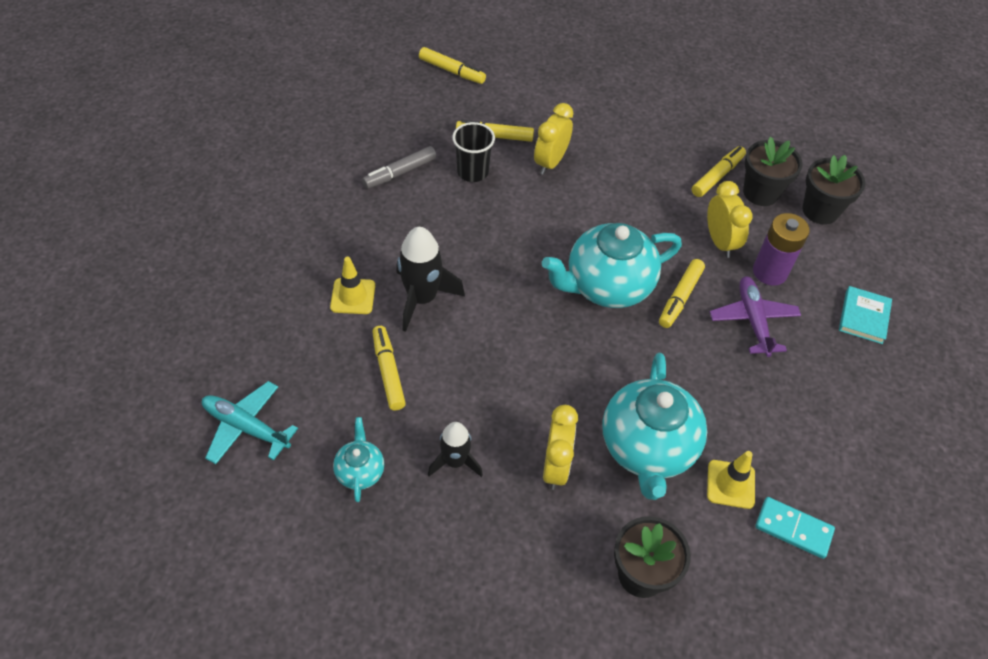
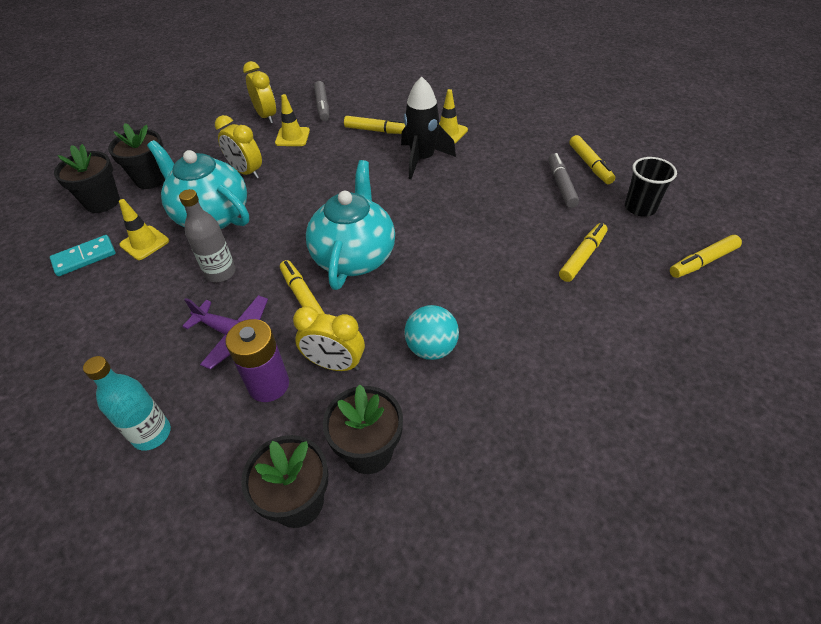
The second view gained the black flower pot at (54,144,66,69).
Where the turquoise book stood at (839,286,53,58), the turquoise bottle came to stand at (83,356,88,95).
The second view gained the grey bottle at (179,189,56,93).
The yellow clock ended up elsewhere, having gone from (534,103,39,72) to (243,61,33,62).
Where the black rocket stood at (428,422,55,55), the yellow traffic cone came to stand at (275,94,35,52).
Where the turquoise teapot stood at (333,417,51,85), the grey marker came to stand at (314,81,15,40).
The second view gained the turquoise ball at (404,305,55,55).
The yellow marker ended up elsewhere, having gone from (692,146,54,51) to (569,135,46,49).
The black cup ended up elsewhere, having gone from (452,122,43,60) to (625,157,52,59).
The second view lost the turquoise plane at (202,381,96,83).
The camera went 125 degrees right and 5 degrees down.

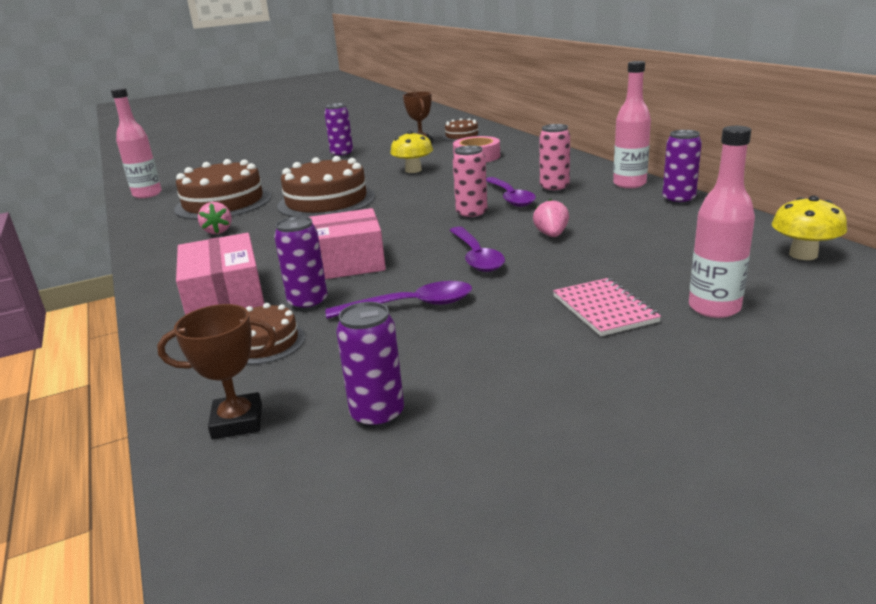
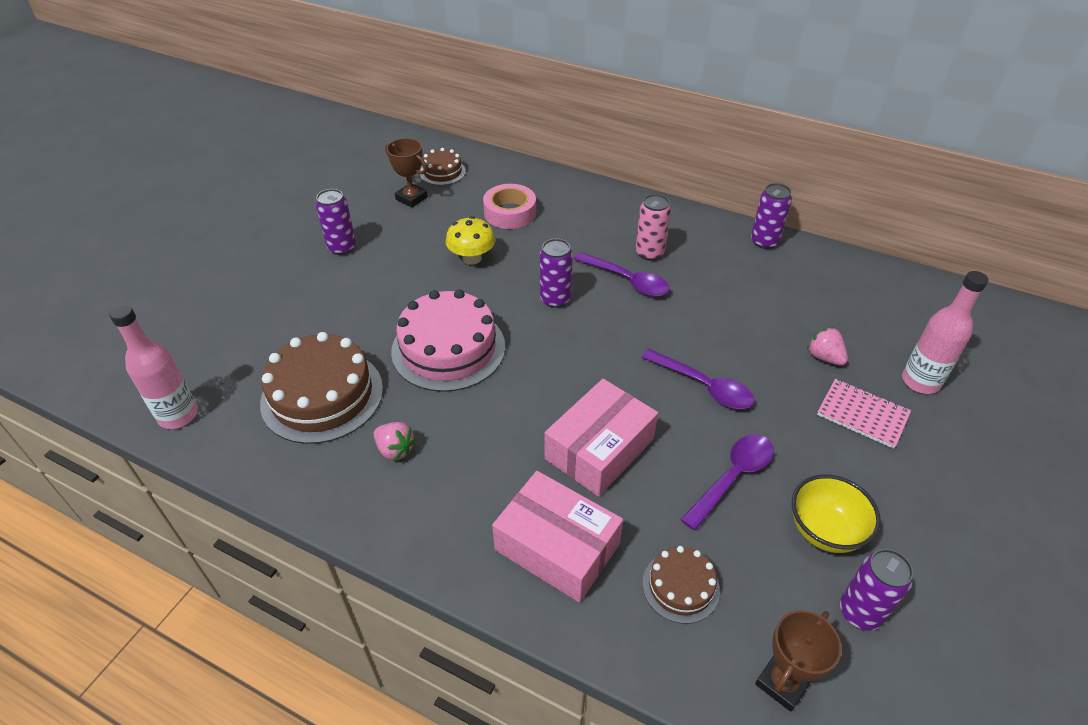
What was the brown cake at (277,156,98,61) turned into the pink cake at (391,290,114,102).
The purple can ended up elsewhere, having gone from (274,216,54,95) to (540,239,33,69).
The second view gained the yellow bowl at (792,474,89,79).
The pink strawberry ended up elsewhere, having gone from (533,199,36,38) to (807,327,41,39).
The second view lost the pink can at (453,145,35,75).
The second view lost the pink bottle at (613,61,38,127).
The second view lost the yellow mushroom at (772,196,75,64).
The camera went 40 degrees left and 20 degrees up.

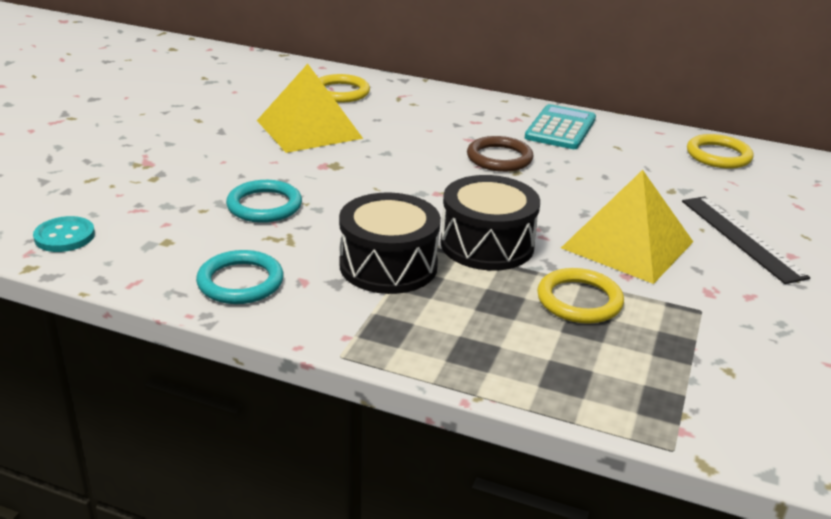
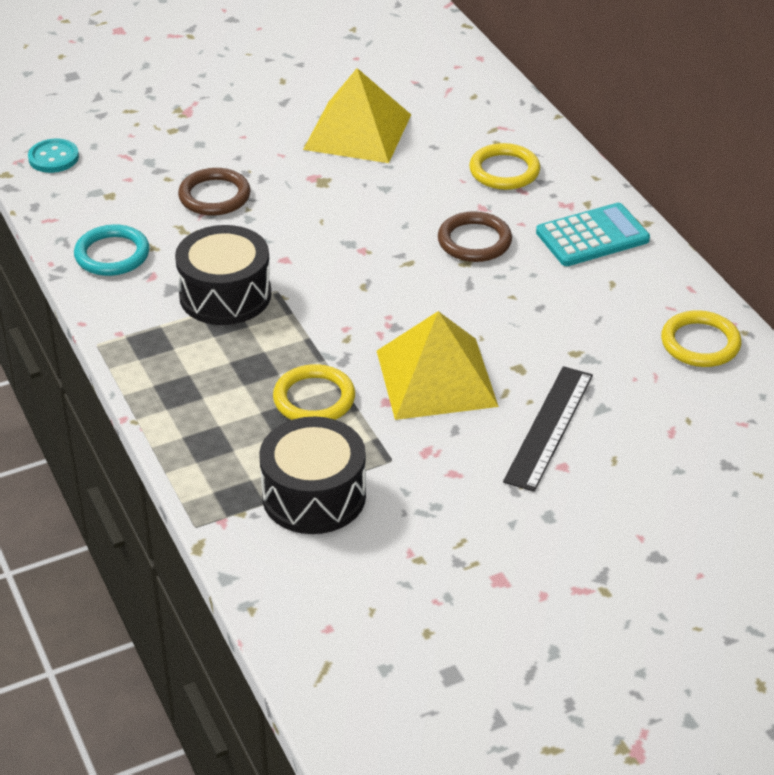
What was the turquoise ring at (226,180,76,43) turned into the brown ring at (178,168,73,48).
The black drum ended up elsewhere, having gone from (440,175,100,96) to (259,417,107,117).
The yellow ring ended up elsewhere, having gone from (319,74,51,29) to (469,143,71,47).
The camera went 45 degrees right and 10 degrees up.

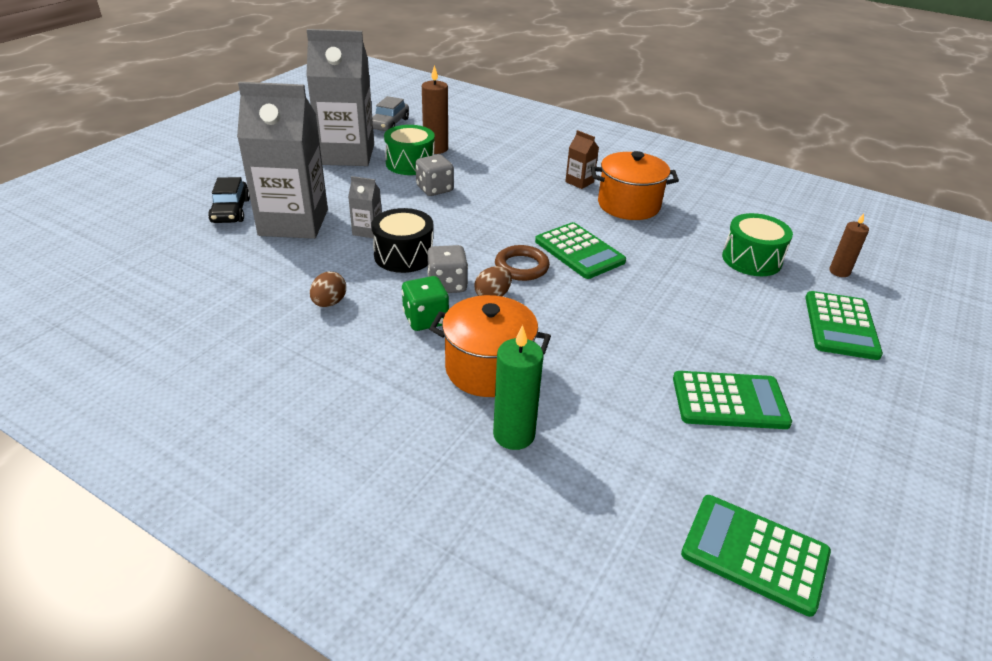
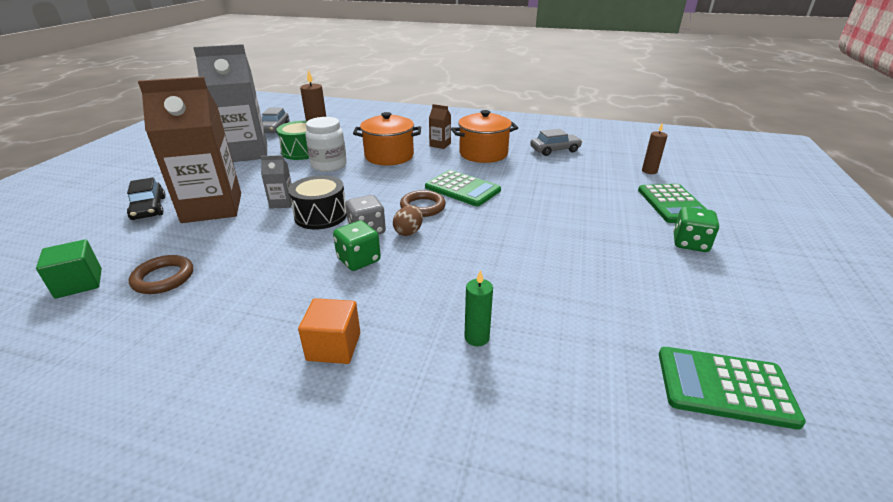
The second view gained the green cube at (36,240,66,58).
The second view gained the brown ring at (129,255,64,39).
What was the grey carton at (237,82,91,157) turned into the brown carton at (138,77,103,146).
The second view gained the orange cube at (298,298,62,66).
Where the grey dice stood at (415,154,39,42), the white jar came to stand at (305,117,42,55).
The orange pot ended up elsewhere, having gone from (429,295,122,102) to (353,112,68,53).
The size of the green candle at (493,325,51,125) changed by a factor of 0.65.
The second view gained the grey car at (530,129,52,27).
The second view gained the green dice at (673,206,46,46).
The second view lost the brown egg at (310,271,36,36).
The second view lost the green calculator at (673,371,119,58).
The second view lost the green drum at (722,213,71,63).
The camera went 15 degrees left and 5 degrees down.

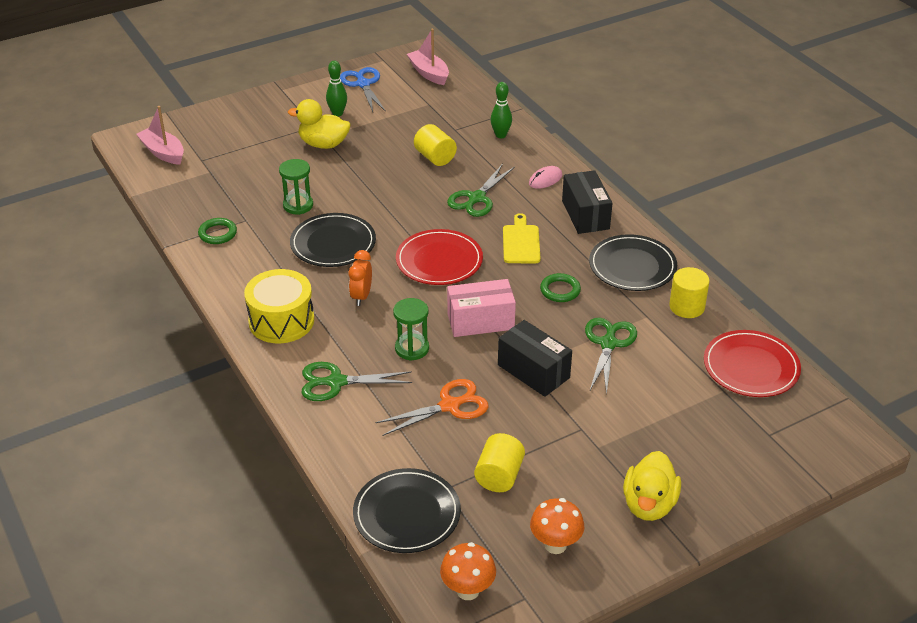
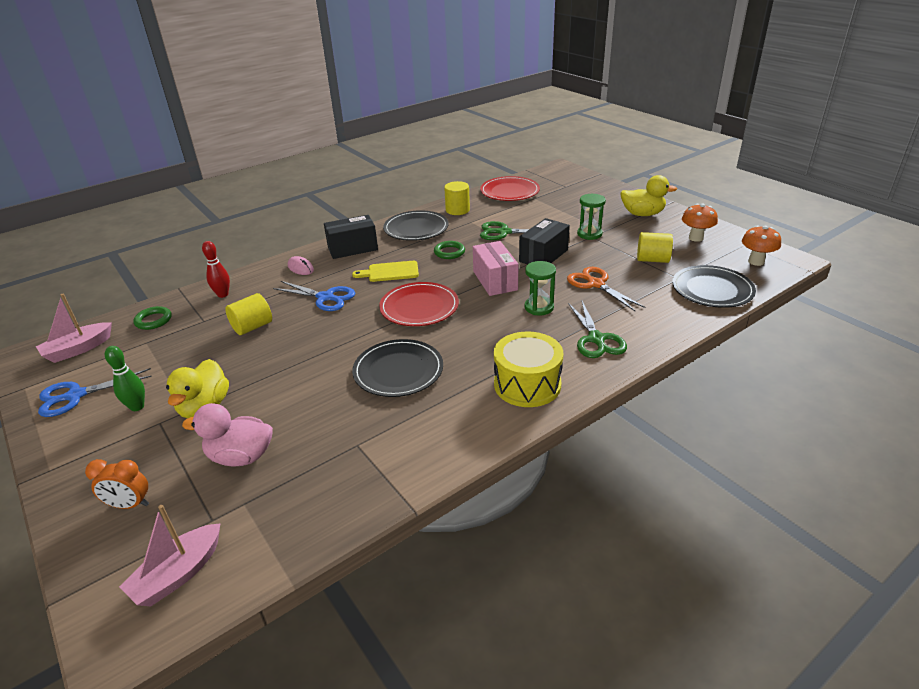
The orange clock ended up elsewhere, having gone from (349,250,23,56) to (85,459,64,50).
The green ring ended up elsewhere, having gone from (198,218,39,26) to (133,306,39,24).
The second view gained the pink duck at (182,403,91,64).
What was the green bowling pin at (491,82,21,56) turned into the red bowling pin at (202,241,28,57).
What was the green scissors at (447,164,68,53) turned into the blue scissors at (273,281,82,30).
The green hourglass ended up elsewhere, having gone from (279,159,34,56) to (577,194,29,46).
The camera went 95 degrees left and 5 degrees down.

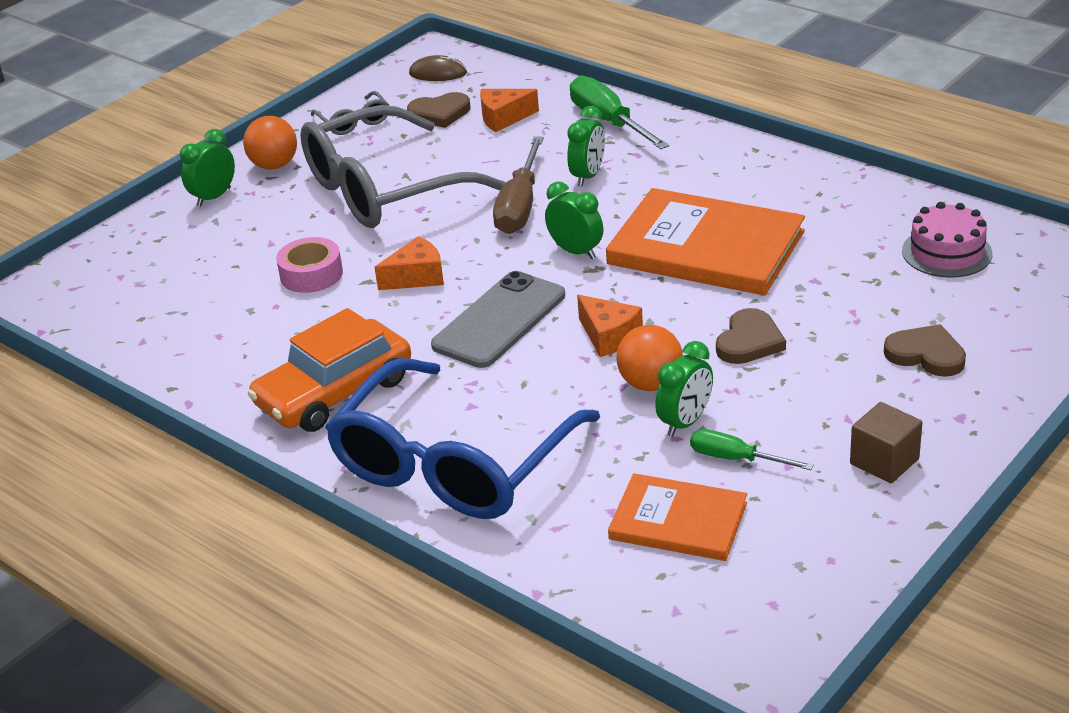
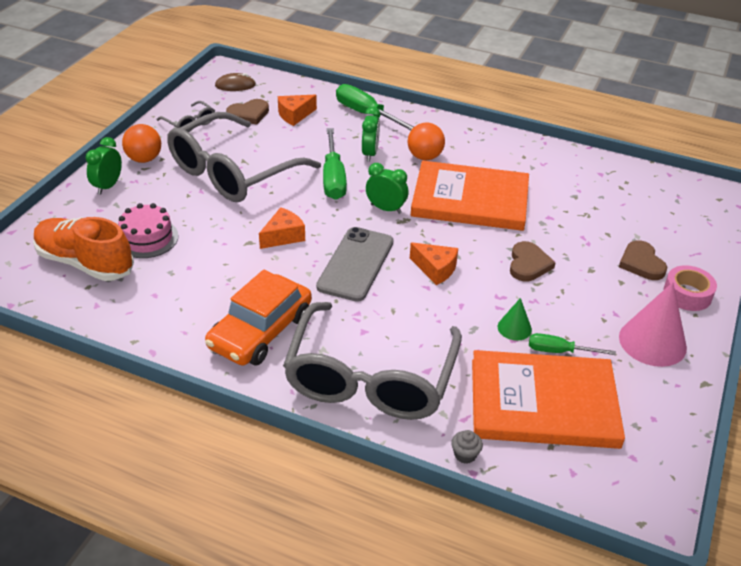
The second view gained the orange shoe at (33,217,101,64).
The pink cake ended up elsewhere, having gone from (902,202,90,76) to (118,203,60,55).
What was the blue glasses at (325,358,275,161) turned into the grey glasses at (283,302,179,118).
What was the brown screwdriver at (493,136,51,98) turned into the green screwdriver at (323,128,24,72).
The orange ball ended up elsewhere, having gone from (616,325,67,66) to (408,123,37,37).
The second view gained the grey cupcake at (451,430,32,34).
The size of the orange book at (608,473,139,88) changed by a factor of 1.71.
Where the green clock stood at (655,341,58,96), the green cone came to stand at (498,298,34,43).
The brown heart at (884,324,82,53) ended up facing another way, 120 degrees counterclockwise from before.
Where the brown cube stood at (850,402,72,81), the pink cone came to stand at (619,282,68,85).
The pink tape ended up elsewhere, having gone from (276,237,67,56) to (663,265,54,46).
The camera went 20 degrees left and 5 degrees up.

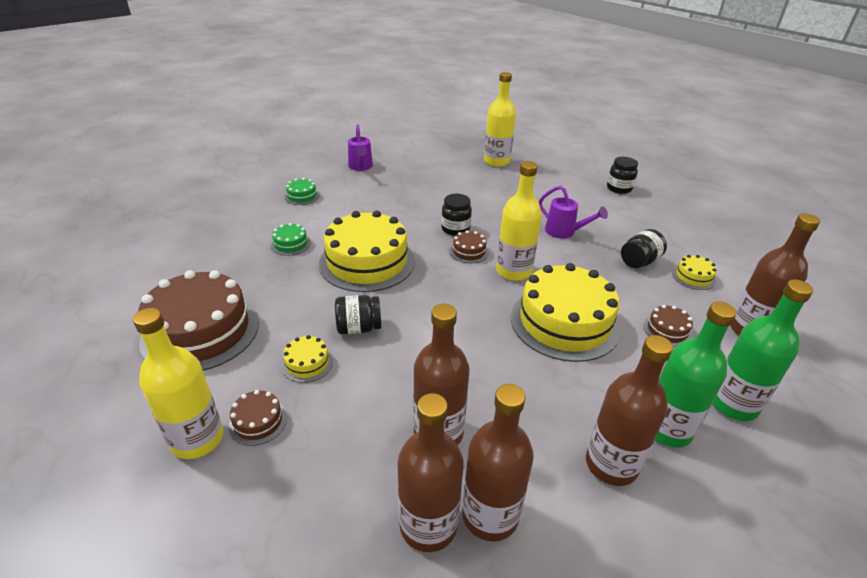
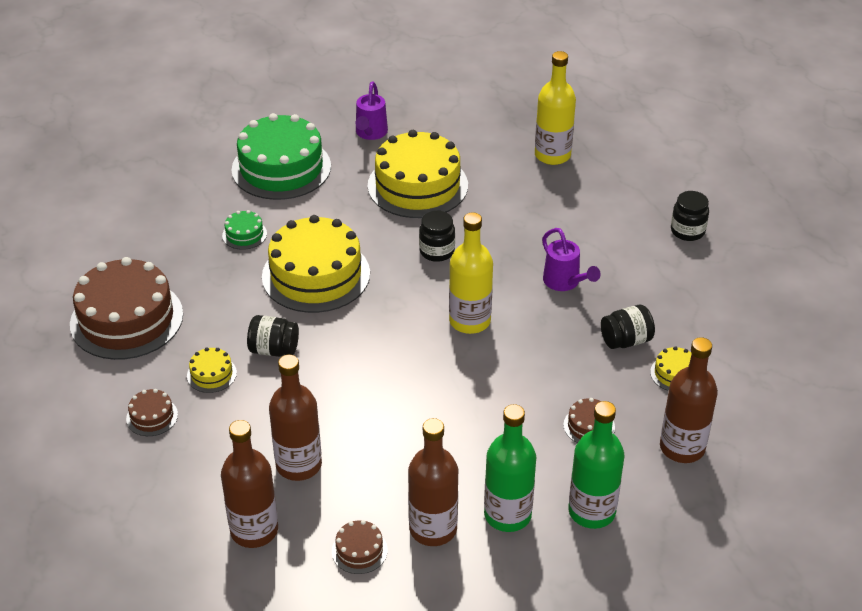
The size of the green cake at (285,178,34,27) changed by a factor of 2.35.
The brown cake ended up elsewhere, having gone from (450,230,39,33) to (332,520,56,54).
The yellow cake ended up elsewhere, having gone from (511,263,110,99) to (367,130,101,88).
The second view lost the yellow bottle at (133,308,90,151).
The second view lost the brown bottle at (462,384,72,157).
The camera went 20 degrees right and 5 degrees up.

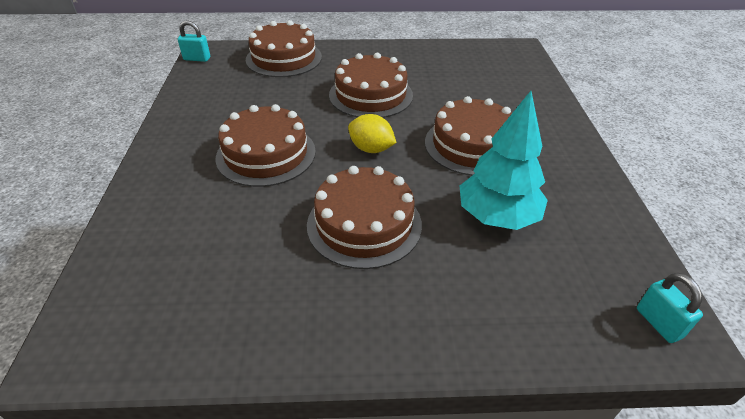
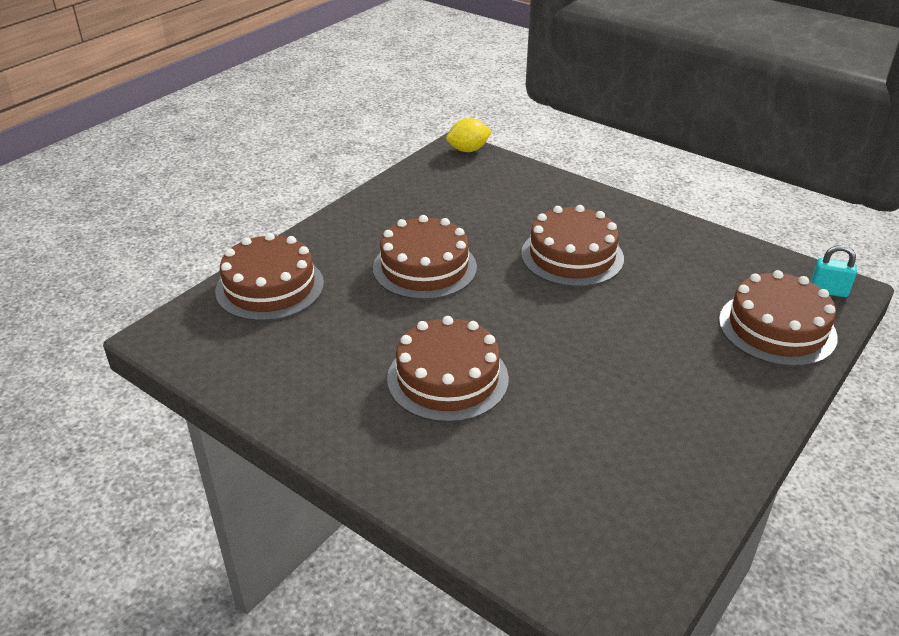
The yellow lemon ended up elsewhere, having gone from (348,114,49,39) to (446,118,46,34).
The brown cake ended up elsewhere, having gone from (307,166,115,103) to (719,270,119,97).
The second view lost the turquoise padlock at (178,20,32,42).
The second view lost the turquoise tree at (460,91,88,139).
The camera went 50 degrees left and 5 degrees down.

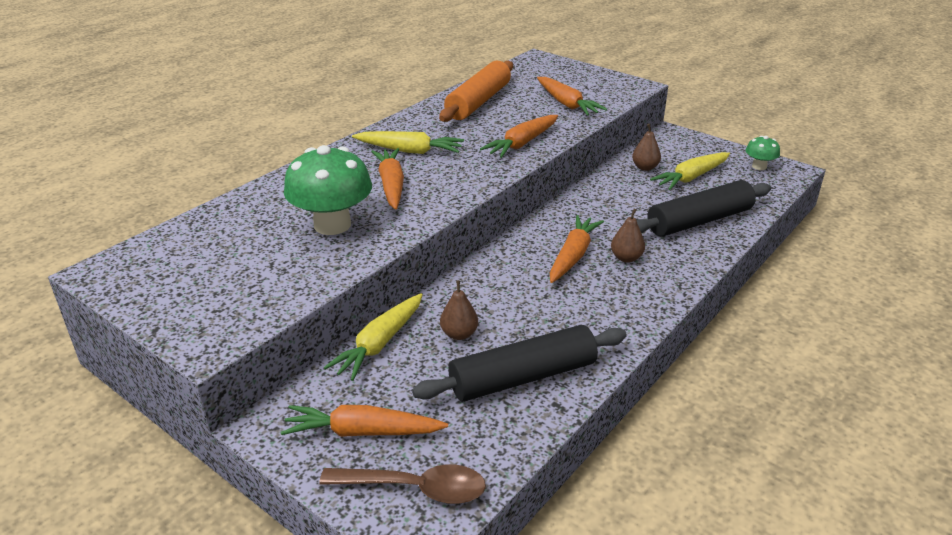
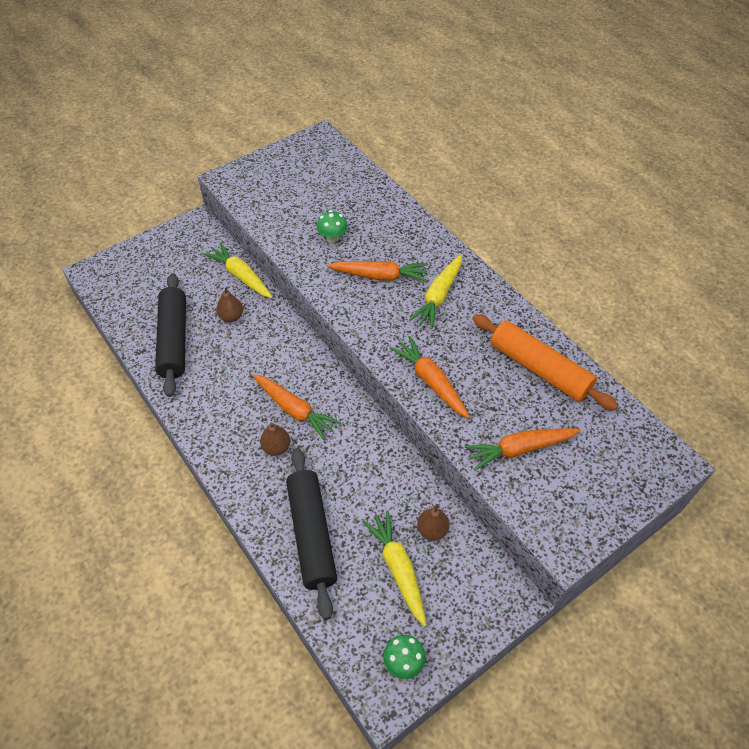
The size of the green mushroom at (284,145,88,90) changed by a factor of 0.49.
The second view lost the orange carrot at (281,405,167,32).
The second view lost the brown spoon at (319,464,167,40).
The camera went 105 degrees right and 20 degrees up.

